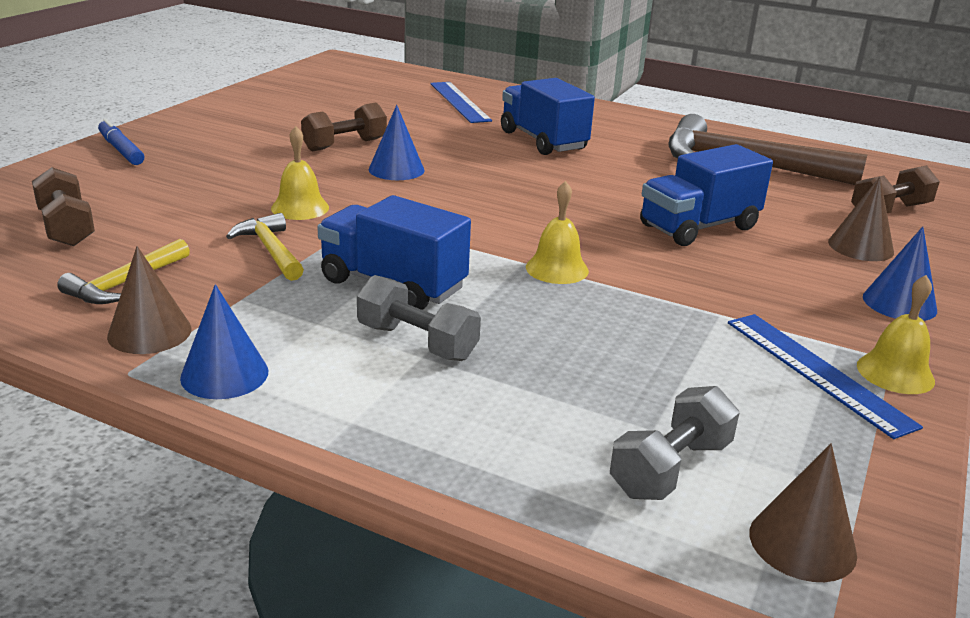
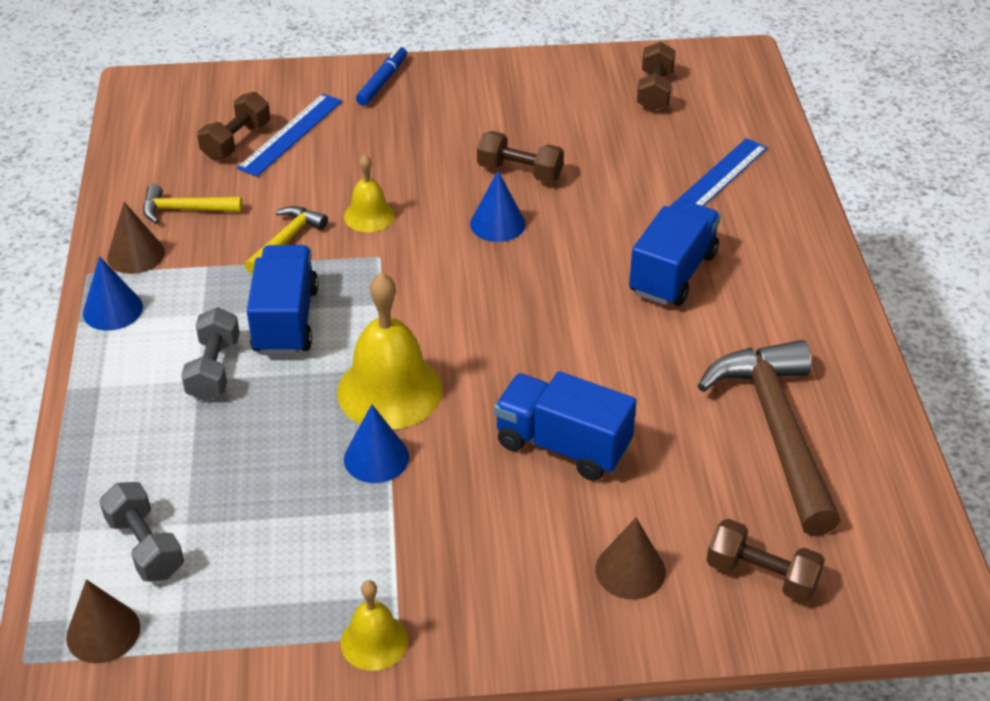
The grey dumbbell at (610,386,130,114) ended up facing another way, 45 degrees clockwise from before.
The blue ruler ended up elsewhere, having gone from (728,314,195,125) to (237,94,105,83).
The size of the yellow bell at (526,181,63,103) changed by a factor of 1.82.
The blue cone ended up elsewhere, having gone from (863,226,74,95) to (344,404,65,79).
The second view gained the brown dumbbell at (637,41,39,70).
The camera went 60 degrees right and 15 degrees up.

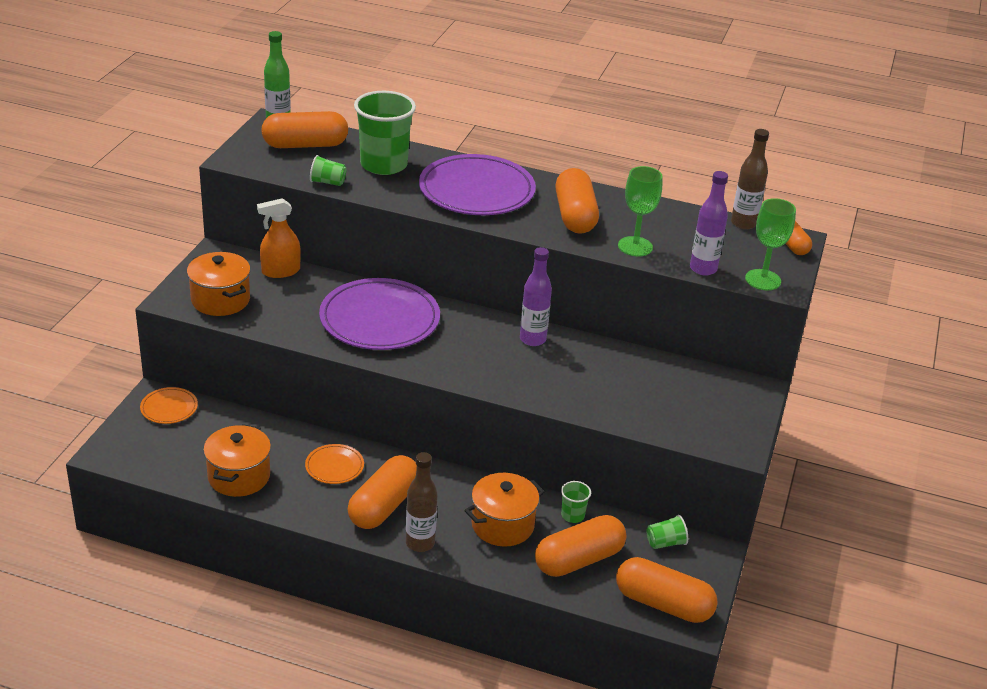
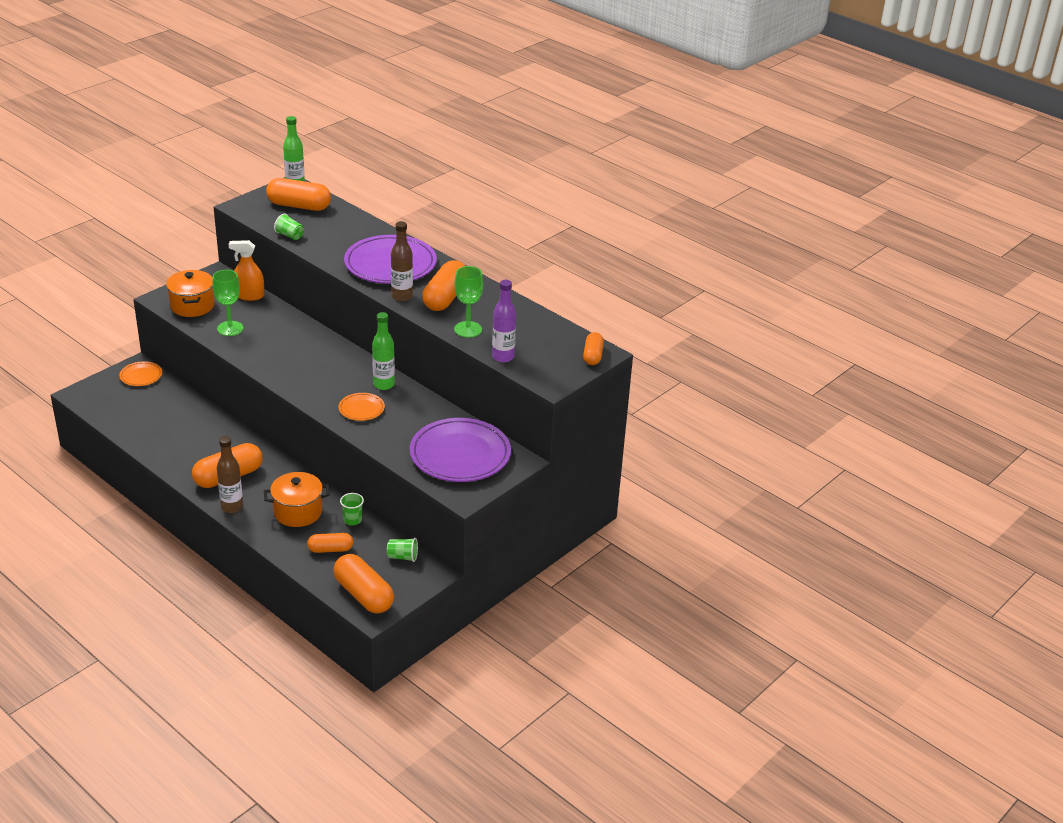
The green goblet ended up elsewhere, having gone from (745,198,51,92) to (212,270,32,66).
The size of the orange capsule at (535,515,91,62) changed by a factor of 0.59.
The orange plate ended up elsewhere, having gone from (305,444,59,40) to (338,393,47,28).
What was the purple bottle at (520,247,32,99) turned into the green bottle at (372,312,23,78).
The brown bottle ended up elsewhere, having gone from (731,129,38,101) to (391,221,22,80).
The purple plate ended up elsewhere, having gone from (319,278,121,72) to (410,418,101,64).
The second view lost the orange pot at (203,424,68,73).
The second view lost the green cup at (354,91,62,84).
The camera went 25 degrees right and 0 degrees up.

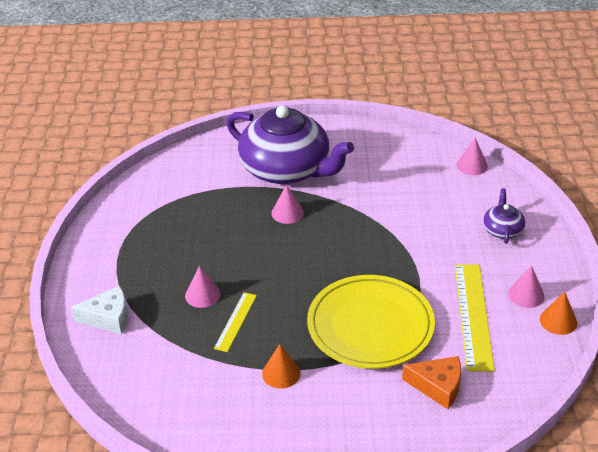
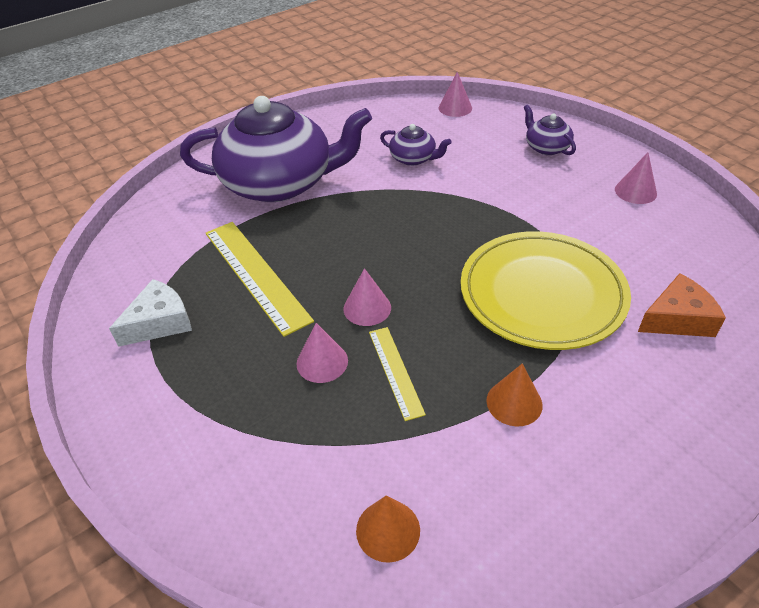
The white cheese ended up elsewhere, having gone from (71,286,57,48) to (109,279,83,68).
The yellow ruler ended up elsewhere, having gone from (455,264,40,108) to (206,222,108,115).
The pink cone ended up elsewhere, having gone from (271,184,33,40) to (343,268,48,58).
The orange cone ended up elsewhere, having gone from (540,292,37,43) to (356,496,64,67).
The second view gained the purple teapot at (380,124,72,42).
The camera went 35 degrees left and 5 degrees up.

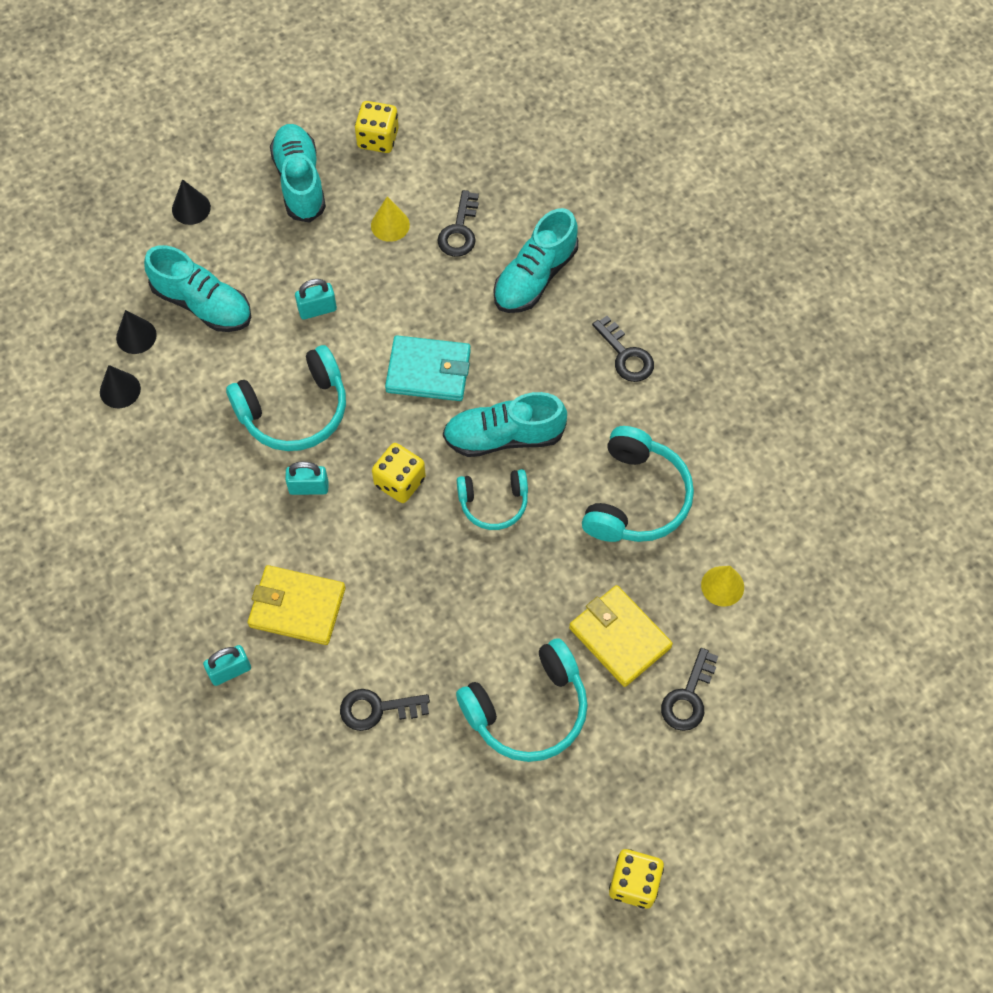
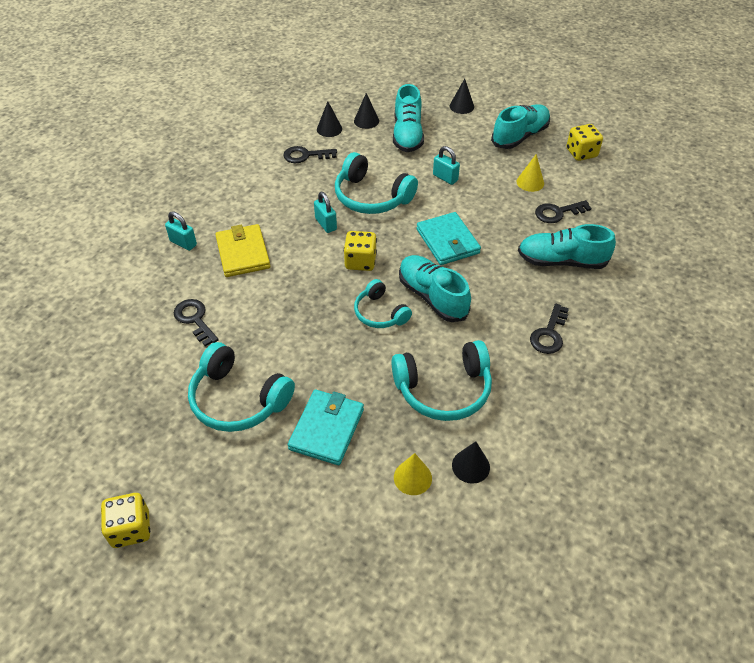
The black key ended up elsewhere, having gone from (661,648,57,83) to (283,146,54,17).
What was the yellow wallet at (569,585,104,102) turned into the turquoise wallet at (288,390,76,75).
The second view gained the black cone at (452,441,38,43).
The camera went 60 degrees right and 15 degrees down.

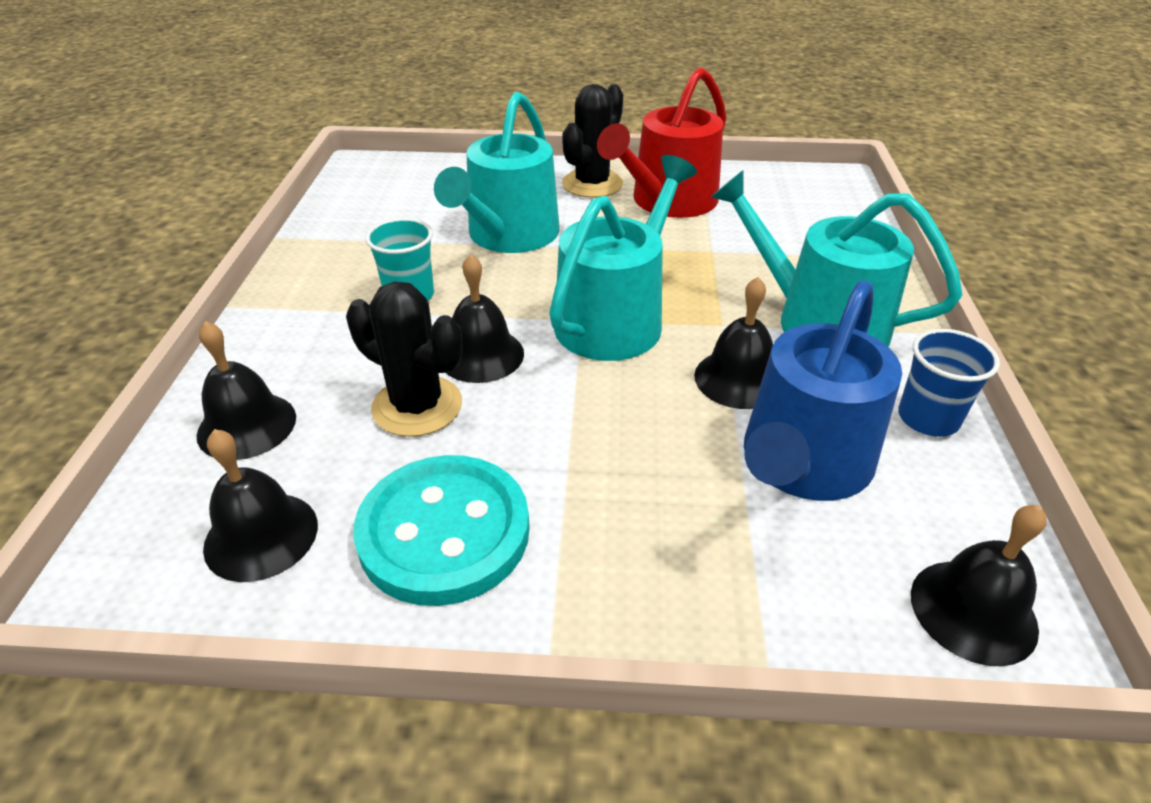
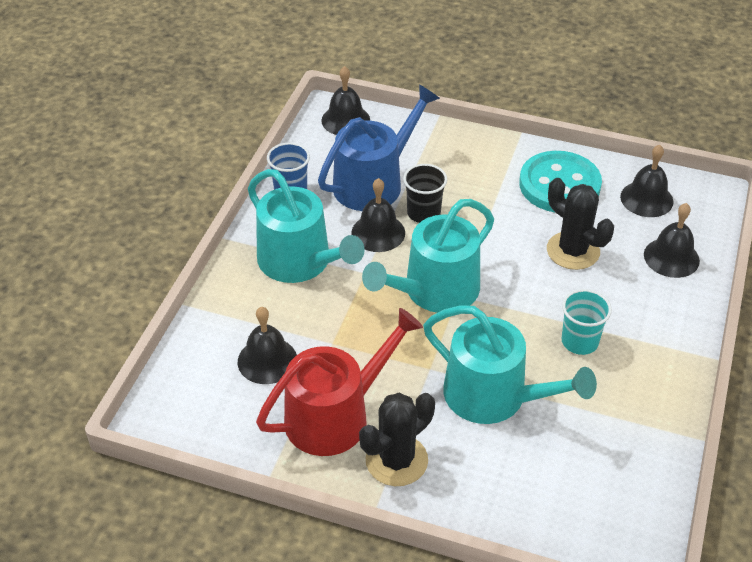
The black bell ended up elsewhere, having gone from (446,254,78,129) to (238,307,59,77).
The second view gained the black cup at (403,164,44,59).
The turquoise watering can at (434,92,126,161) ended up facing another way, 90 degrees clockwise from before.
The camera went 165 degrees left and 5 degrees up.

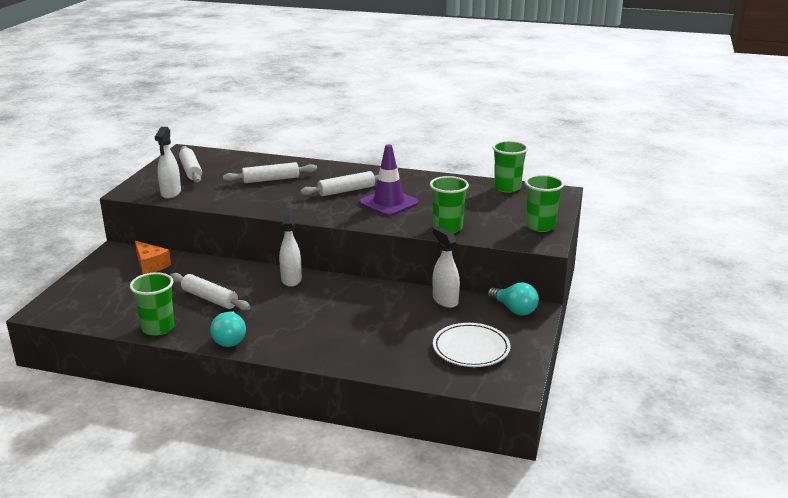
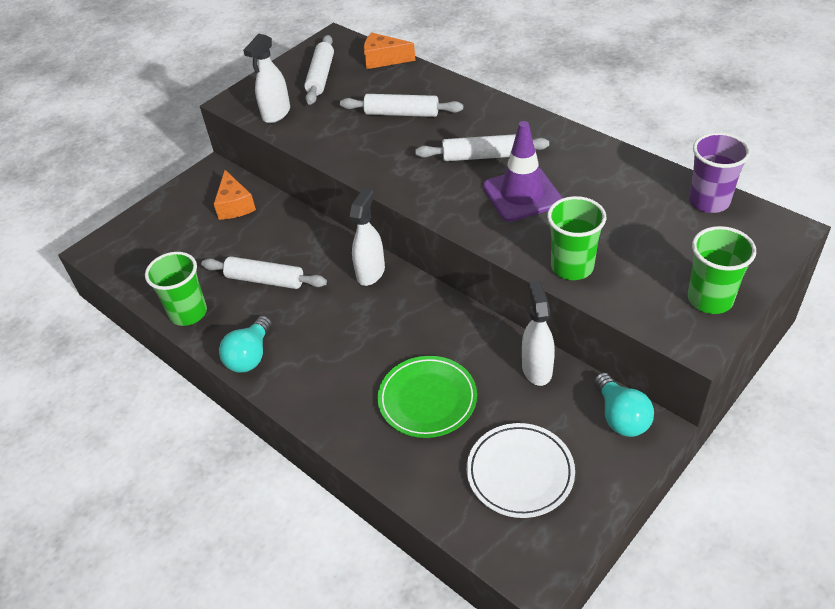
The white rolling pin at (170,273,80,38) ended up facing another way, 45 degrees counterclockwise from before.
The second view gained the orange cheese at (364,33,52,36).
The second view gained the green plate at (378,356,99,82).
What was the green cup at (492,140,36,53) turned into the purple cup at (689,132,61,81).
The camera went 30 degrees right and 20 degrees up.

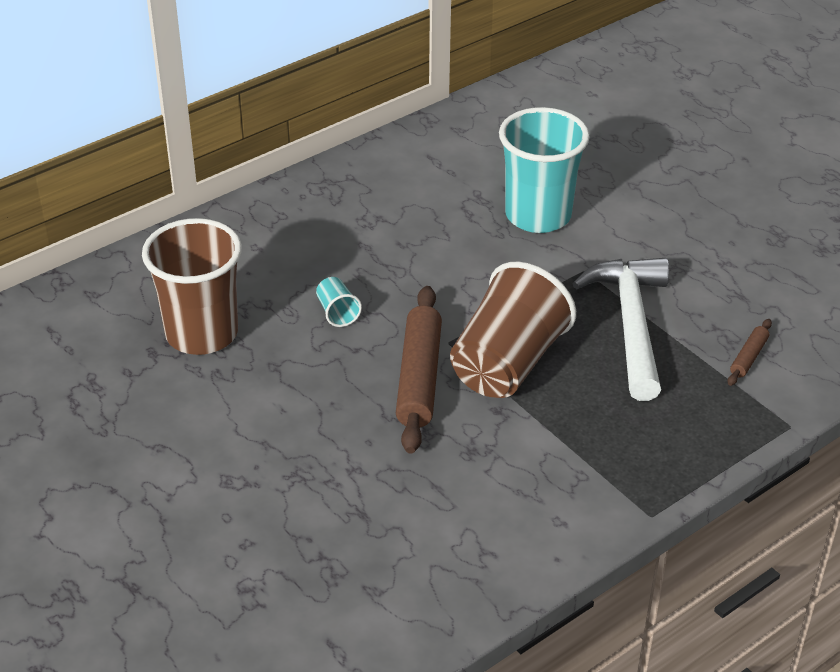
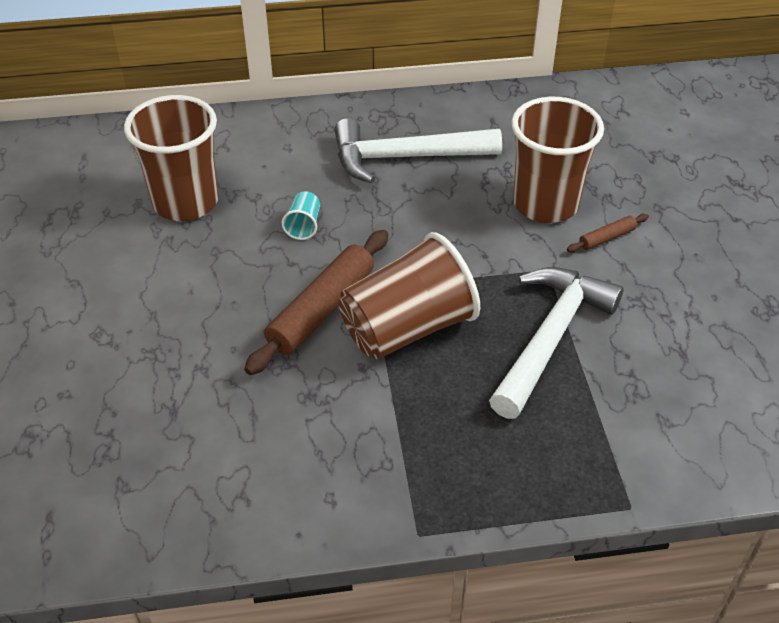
The second view gained the white hammer at (334,118,168,65).
What was the turquoise cup at (499,107,91,126) turned into the brown cup at (511,97,93,126).
The brown rolling pin ended up elsewhere, having gone from (727,319,45,67) to (567,214,82,38).
The camera went 30 degrees right and 5 degrees up.

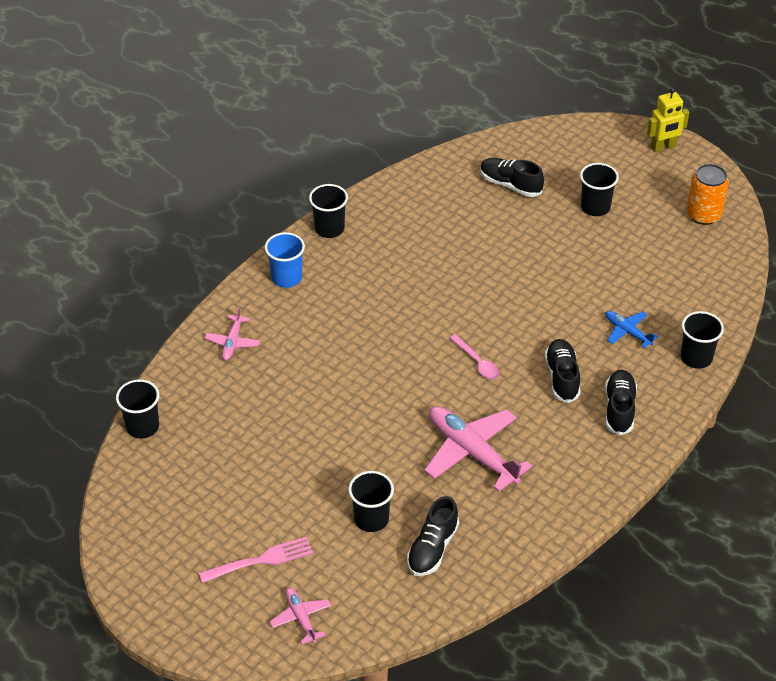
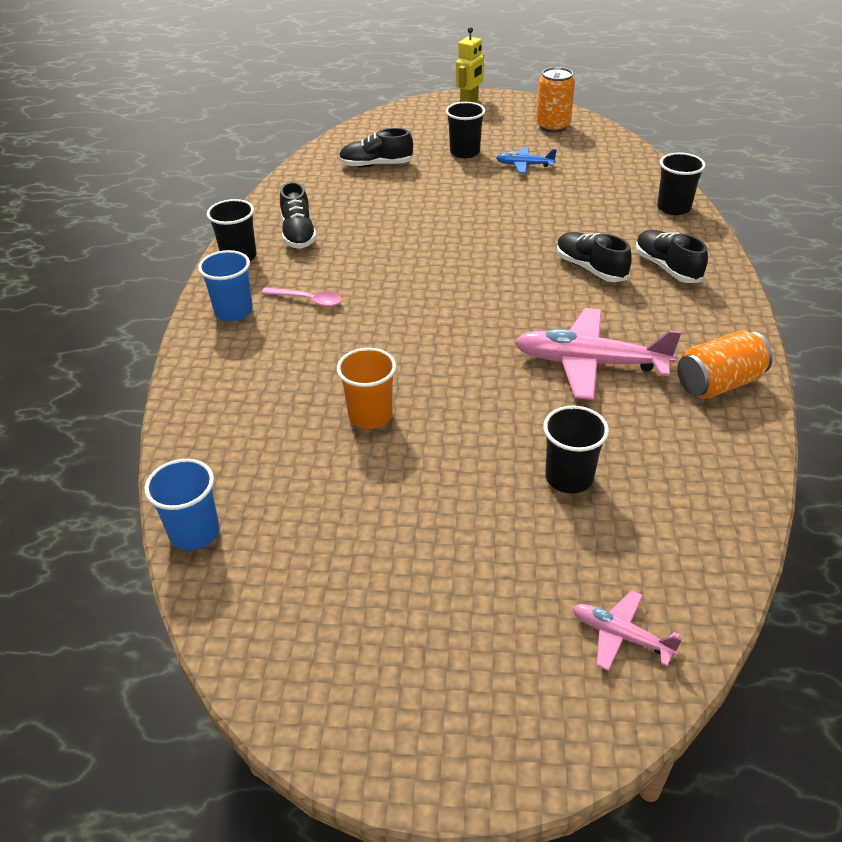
What was the black cup at (116,379,43,60) turned into the blue cup at (145,459,74,91).
The pink spoon ended up elsewhere, having gone from (449,334,51,45) to (261,287,81,20).
The black shoe ended up elsewhere, having gone from (407,496,52,80) to (280,182,37,67).
The second view gained the orange cup at (337,348,59,81).
The blue plane ended up elsewhere, having gone from (605,311,53,37) to (496,147,61,26).
The second view gained the orange can at (677,331,96,68).
The second view lost the pink fork at (199,537,114,46).
The second view lost the pink plane at (204,307,56,53).
The camera went 35 degrees left and 5 degrees down.

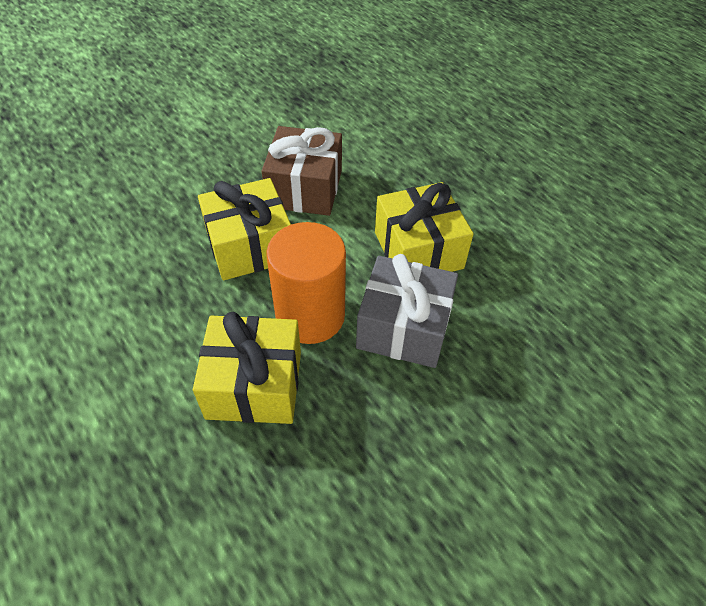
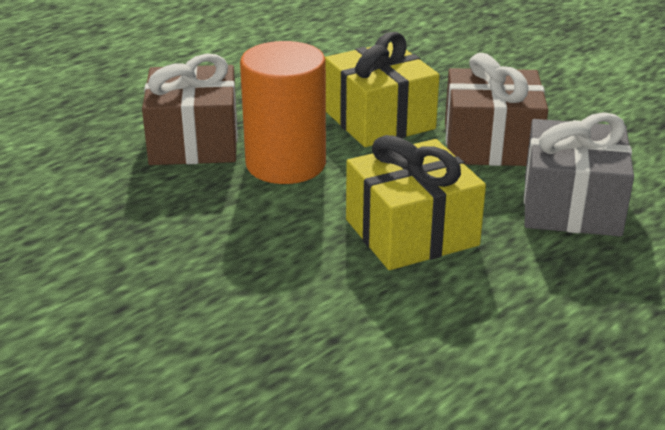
What was the yellow gift at (193,312,108,112) turned into the brown gift at (142,53,96,112).
The grey gift ended up elsewhere, having gone from (356,254,102,114) to (524,112,110,124).
The camera went 85 degrees right and 20 degrees down.

